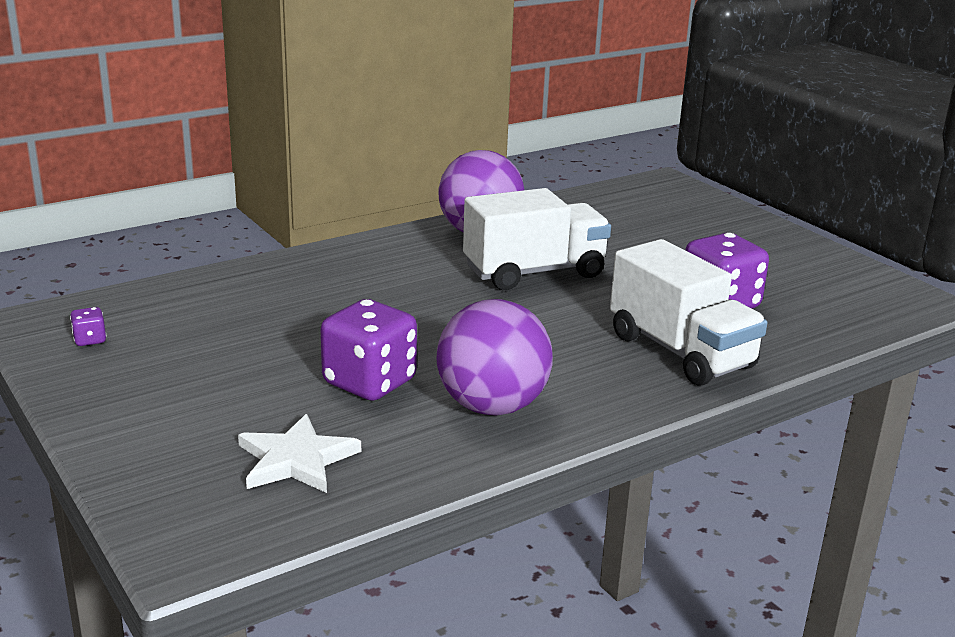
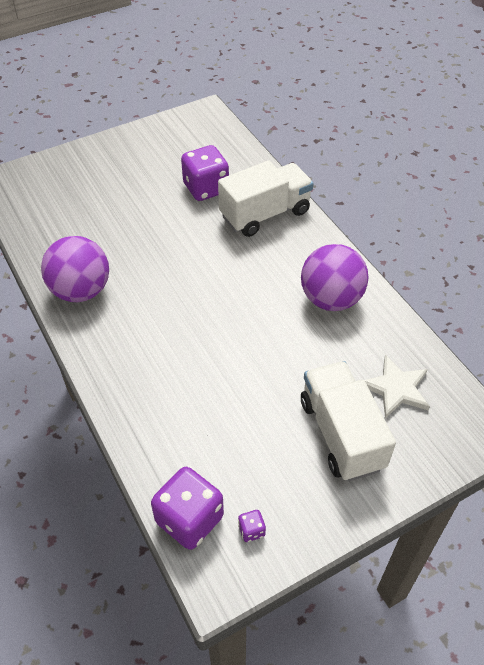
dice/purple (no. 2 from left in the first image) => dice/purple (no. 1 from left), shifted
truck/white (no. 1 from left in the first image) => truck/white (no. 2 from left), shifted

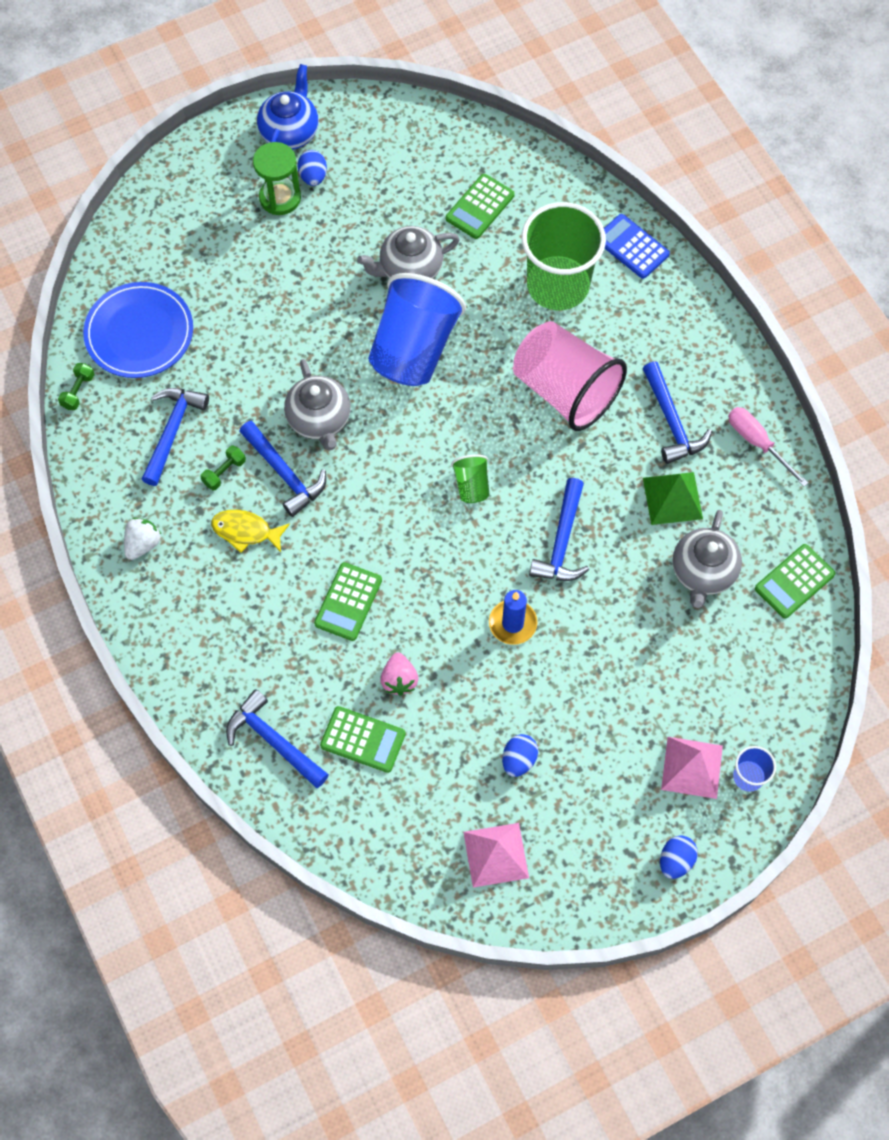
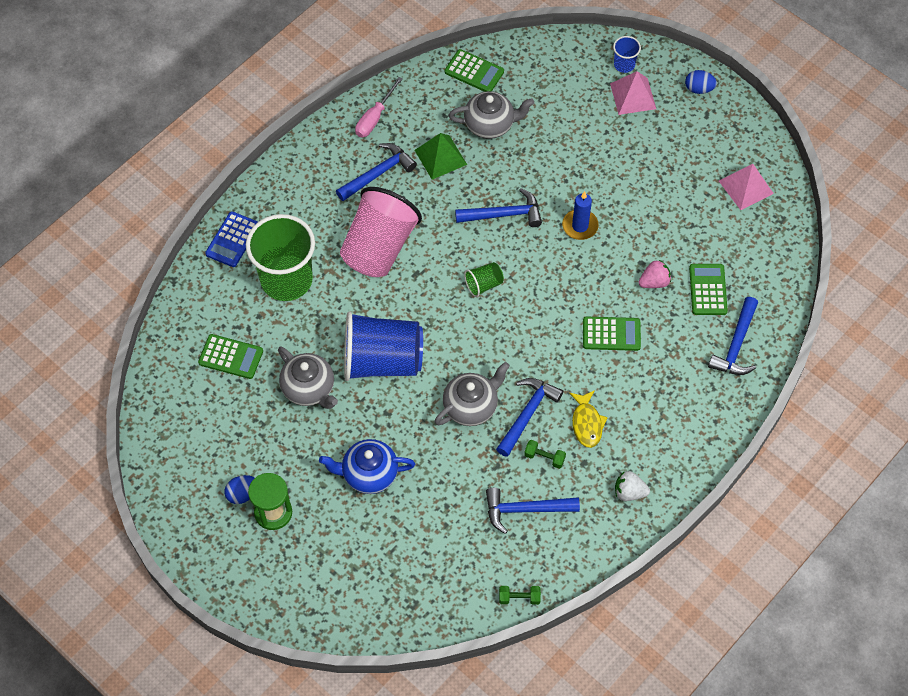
teapot/blue, shifted
plate/blue => nothing
egg/blue (no. 2 from left) => nothing

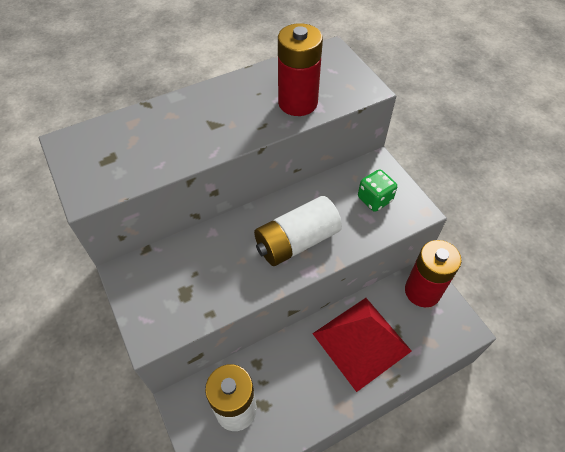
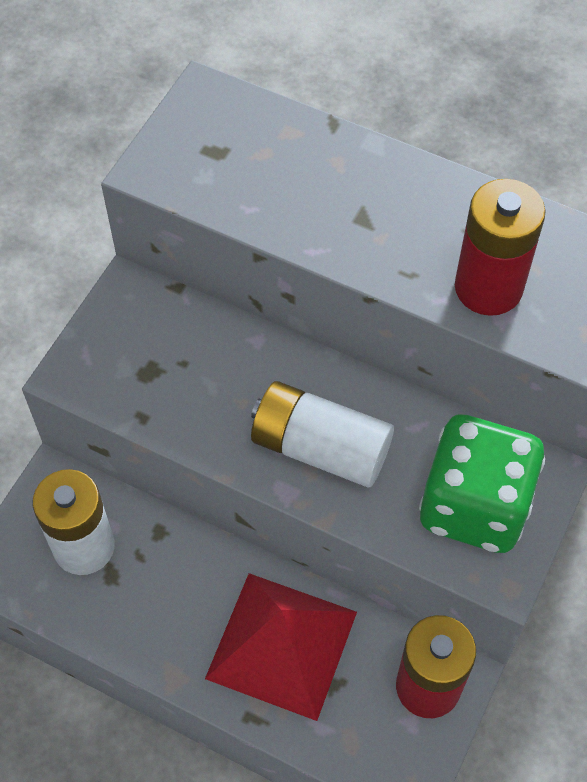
dice/green, x1.96

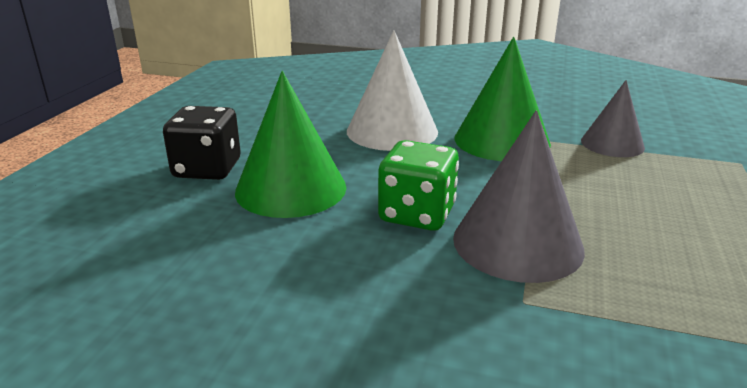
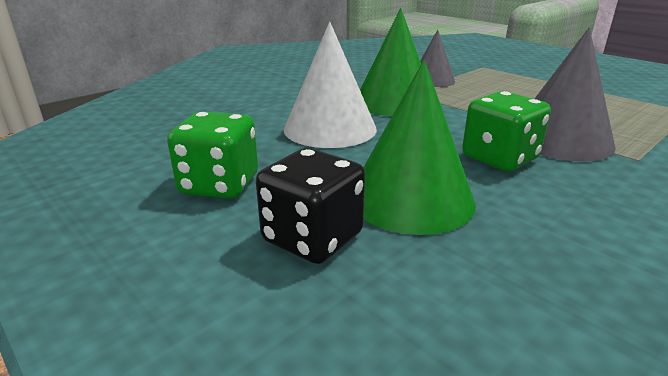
nothing => dice/green (no. 1 from left)

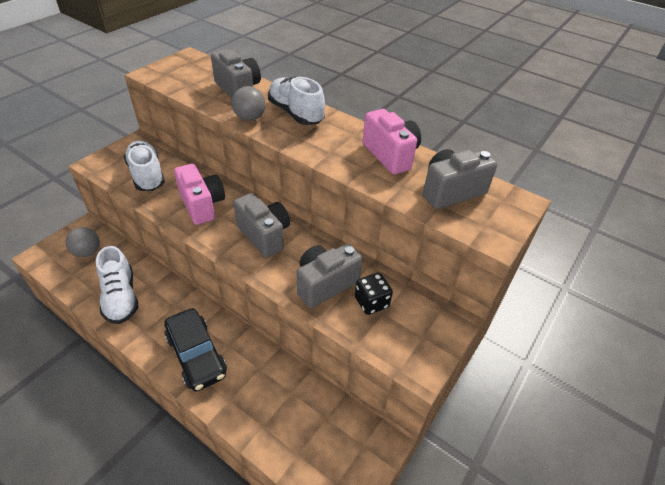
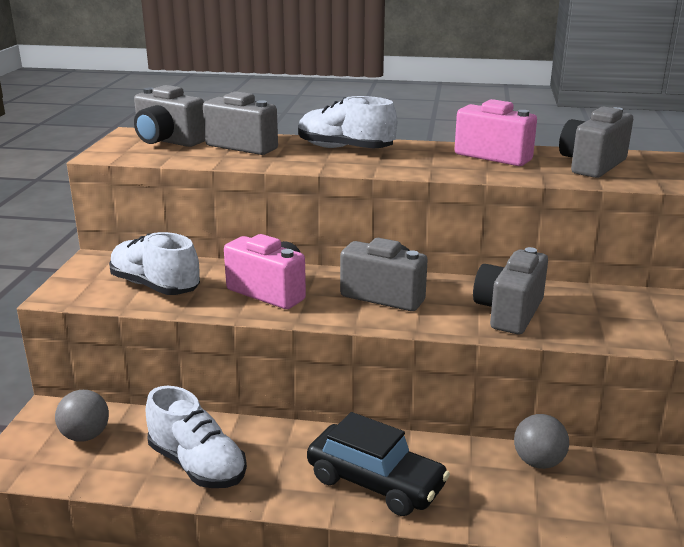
nothing => camera/grey (no. 1 from left)
ball/grey (no. 2 from left), shifted
dice/black => nothing

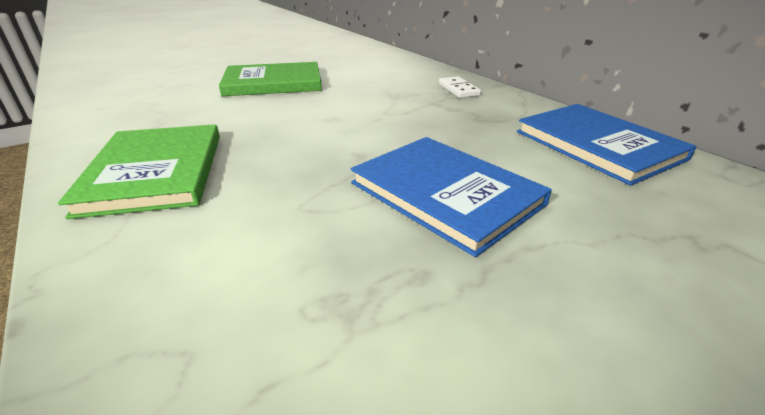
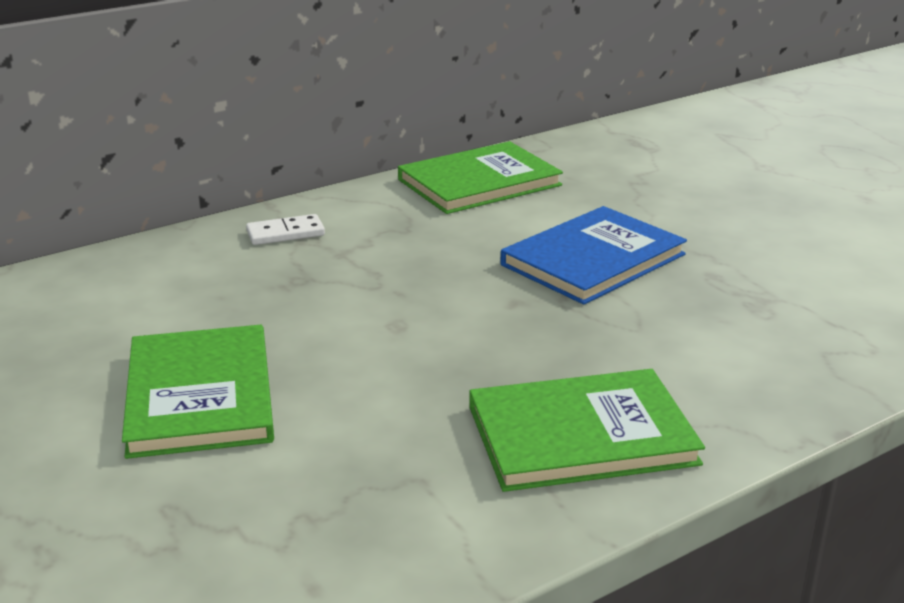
book/blue (no. 2 from left) => book/green (no. 2 from left)

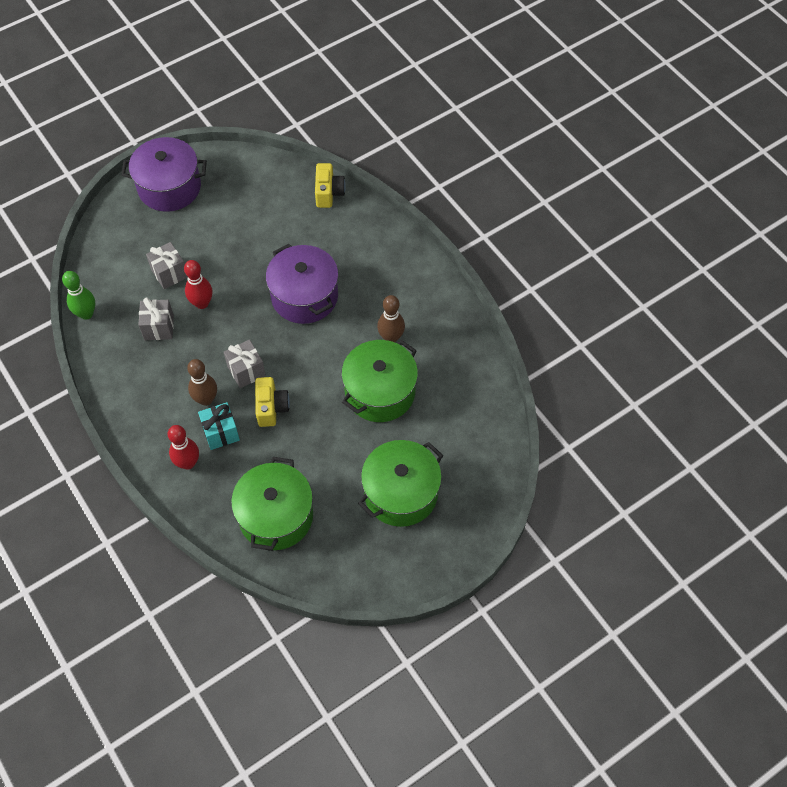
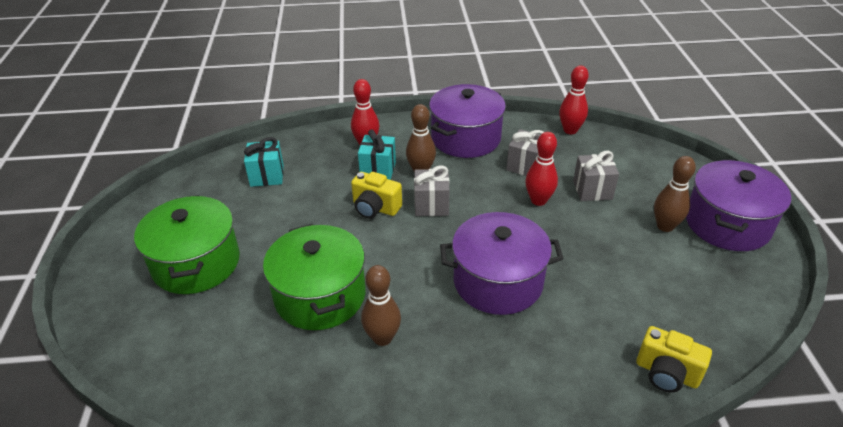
pot/green (no. 1 from left) => gift/turquoise (no. 1 from left)
nothing => pot/purple (no. 1 from left)
bowling pin/green => bowling pin/red (no. 3 from left)
nothing => bowling pin/brown (no. 3 from left)

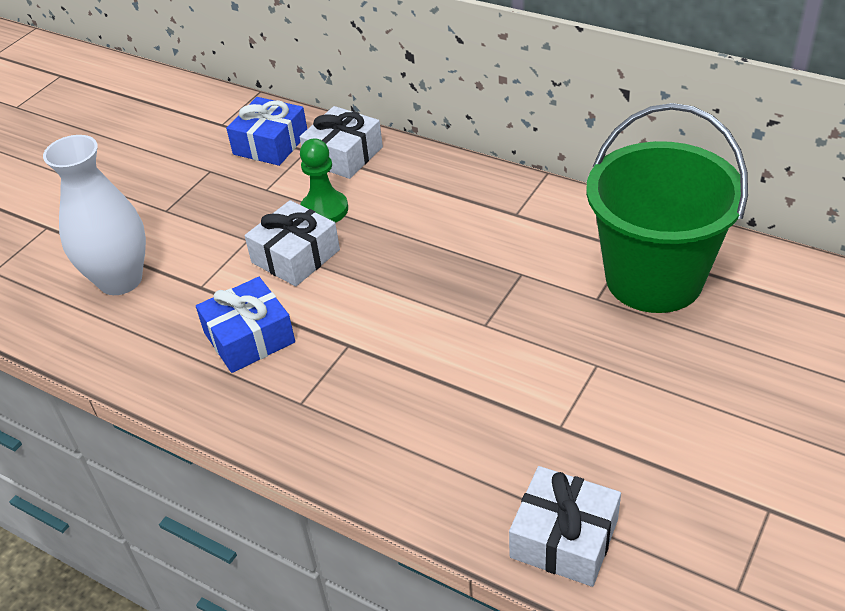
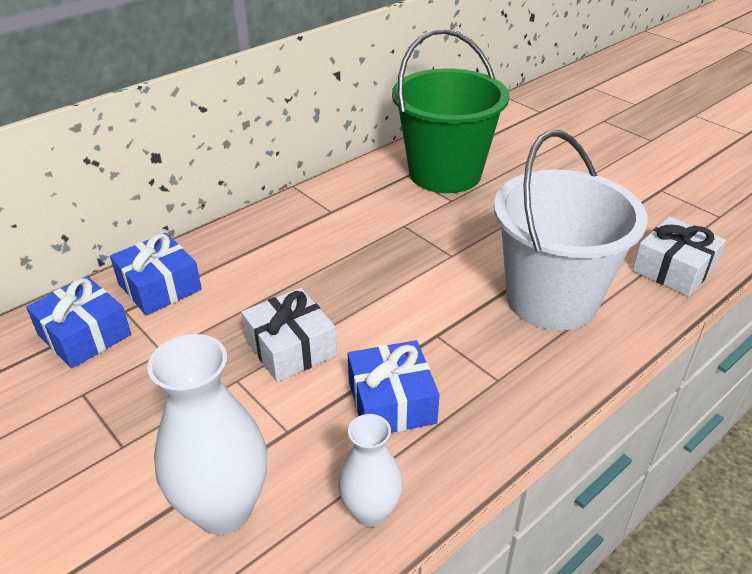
gift/white (no. 2 from left) => gift/blue (no. 2 from left)
nothing => vase/white (no. 2 from left)
nothing => bucket/white
pawn/green => nothing

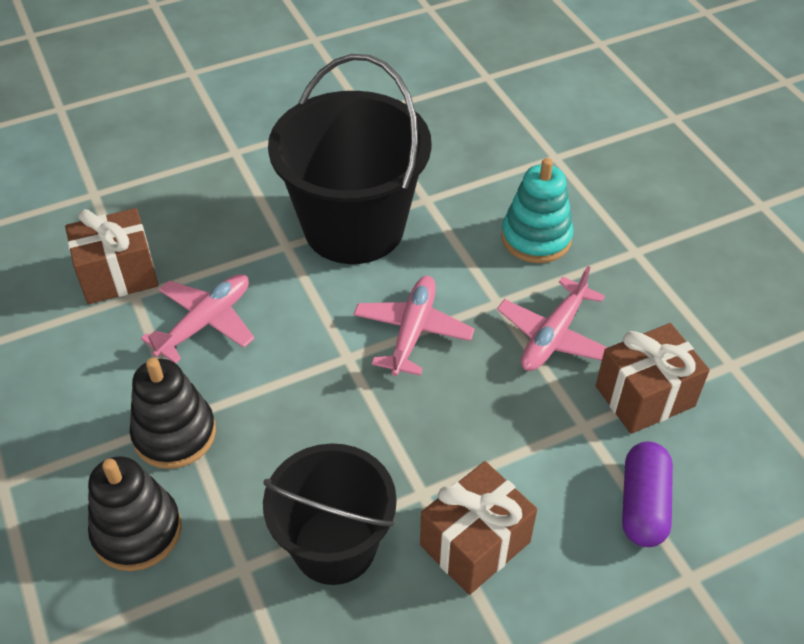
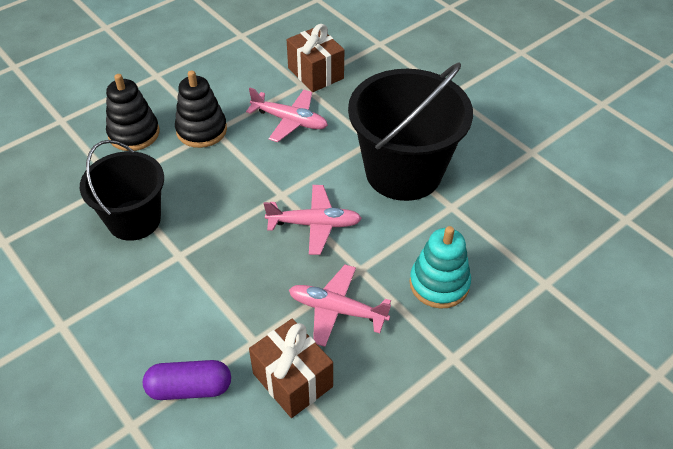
gift/brown (no. 2 from left) => nothing

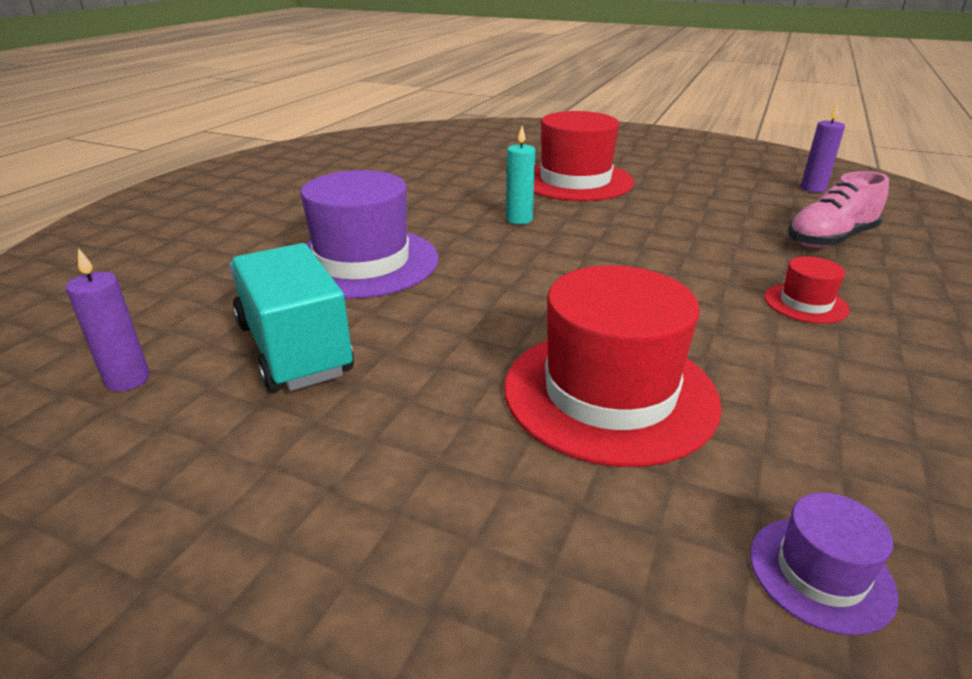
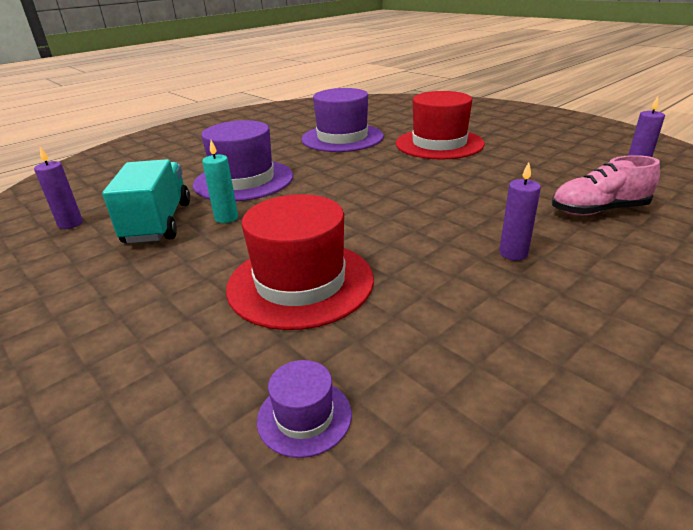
candle/turquoise, shifted
nothing => hat/purple (no. 3 from left)
hat/red (no. 3 from left) => candle/purple (no. 2 from left)

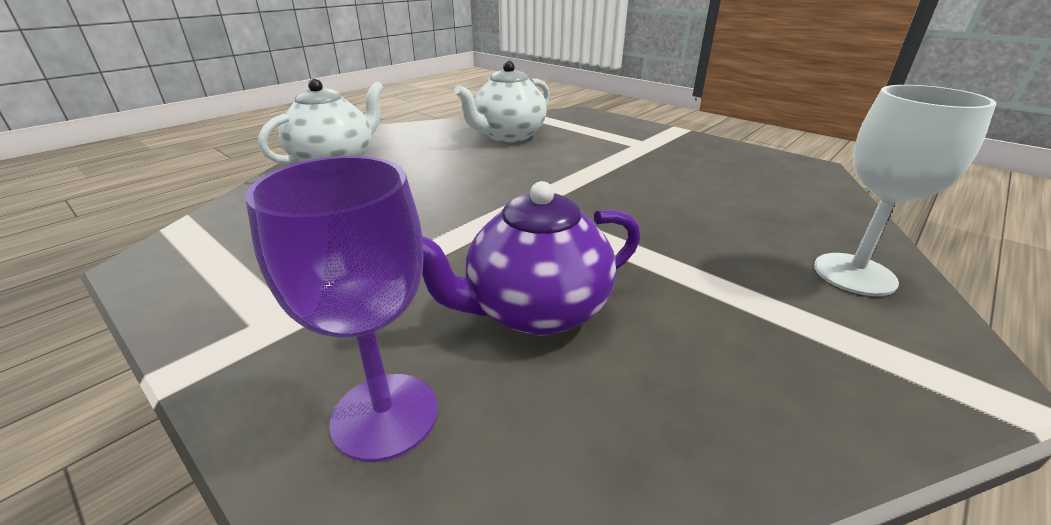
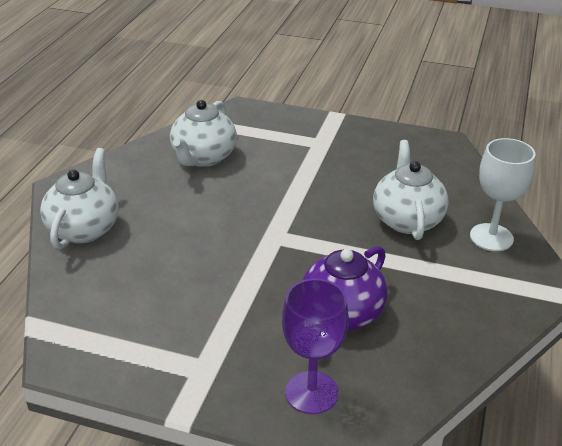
nothing => teapot/white (no. 3 from left)

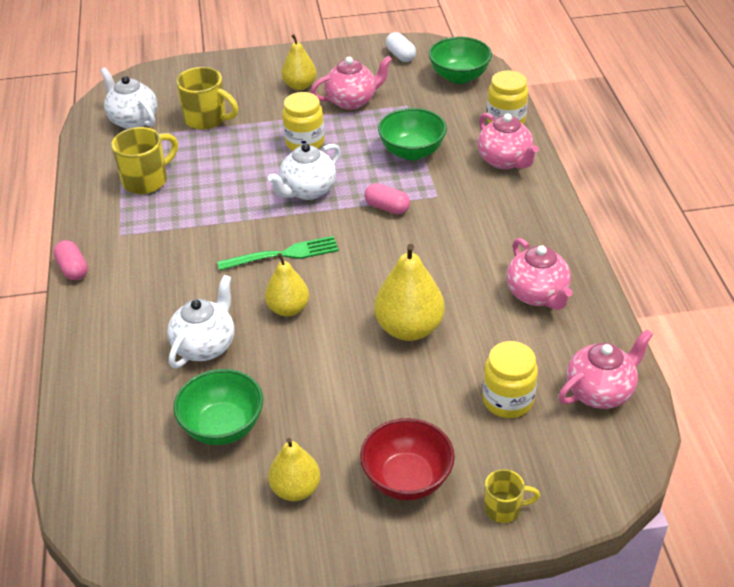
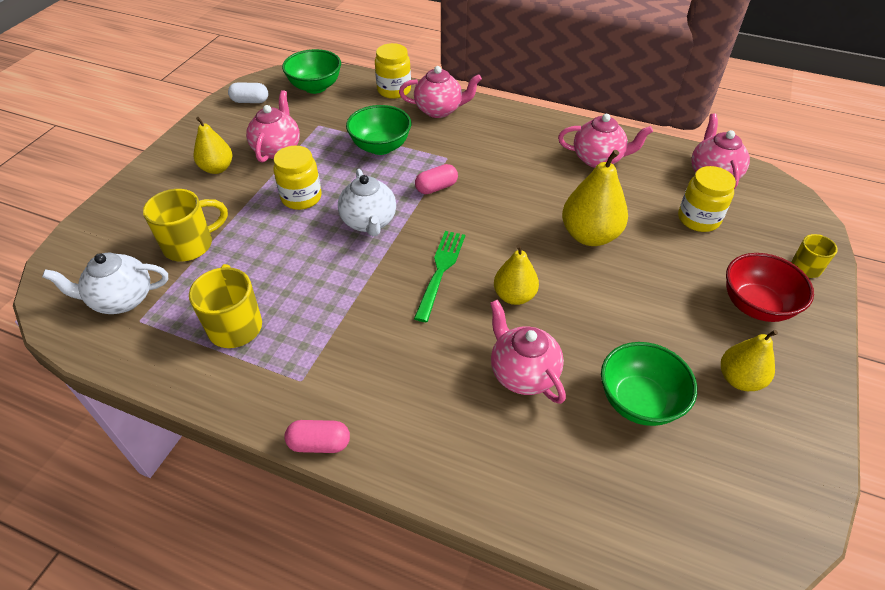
teapot/white (no. 2 from left) => teapot/pink (no. 3 from left)

